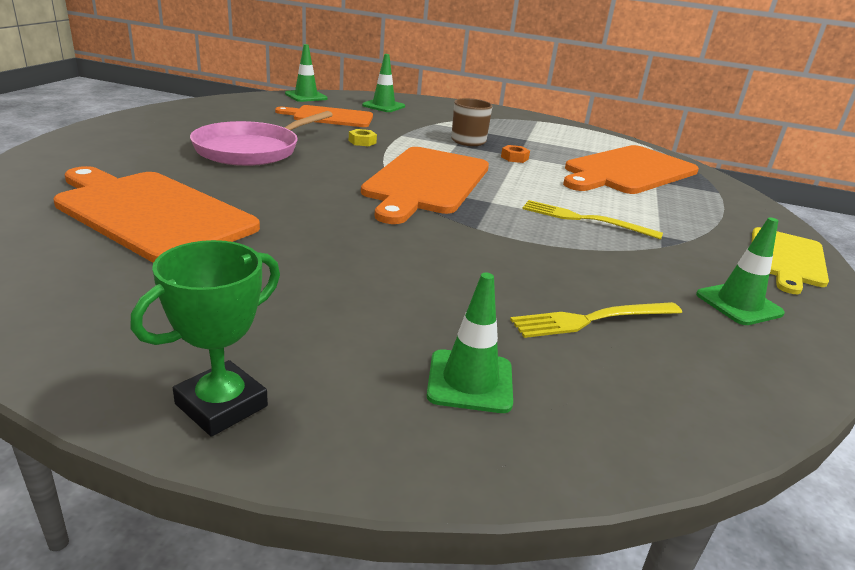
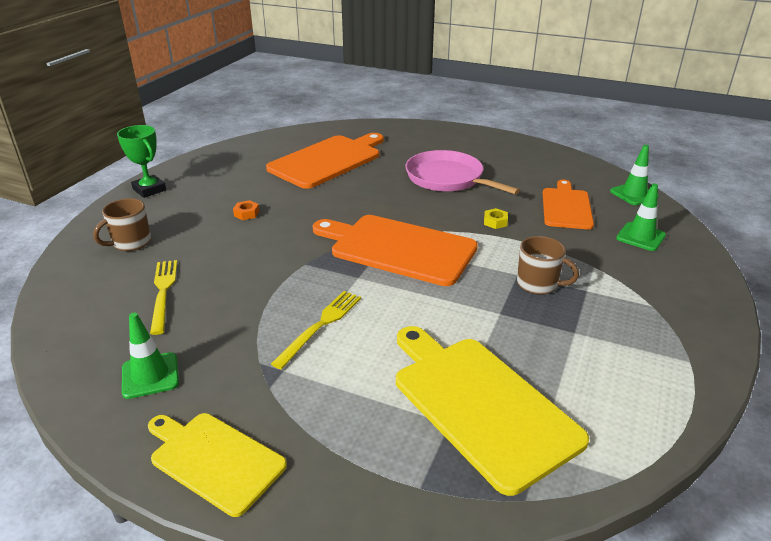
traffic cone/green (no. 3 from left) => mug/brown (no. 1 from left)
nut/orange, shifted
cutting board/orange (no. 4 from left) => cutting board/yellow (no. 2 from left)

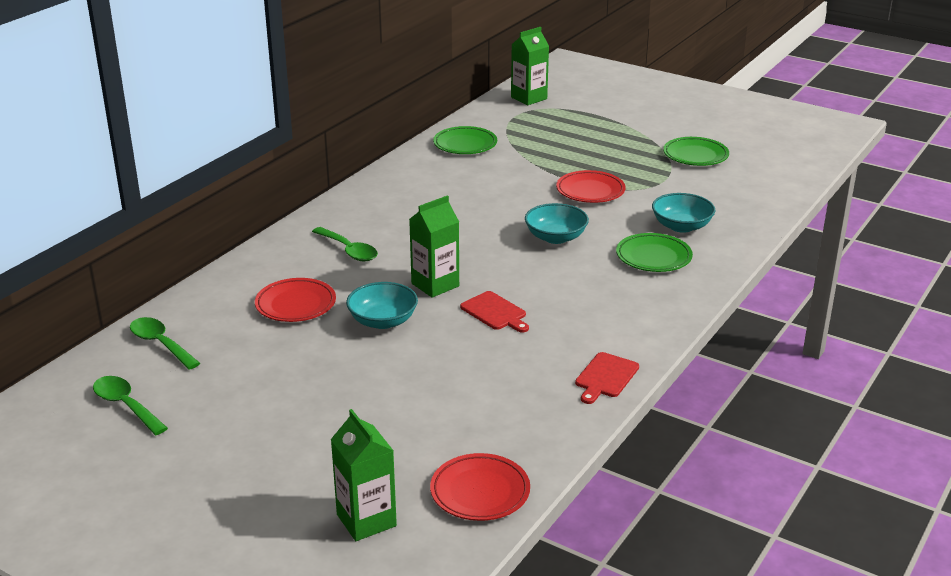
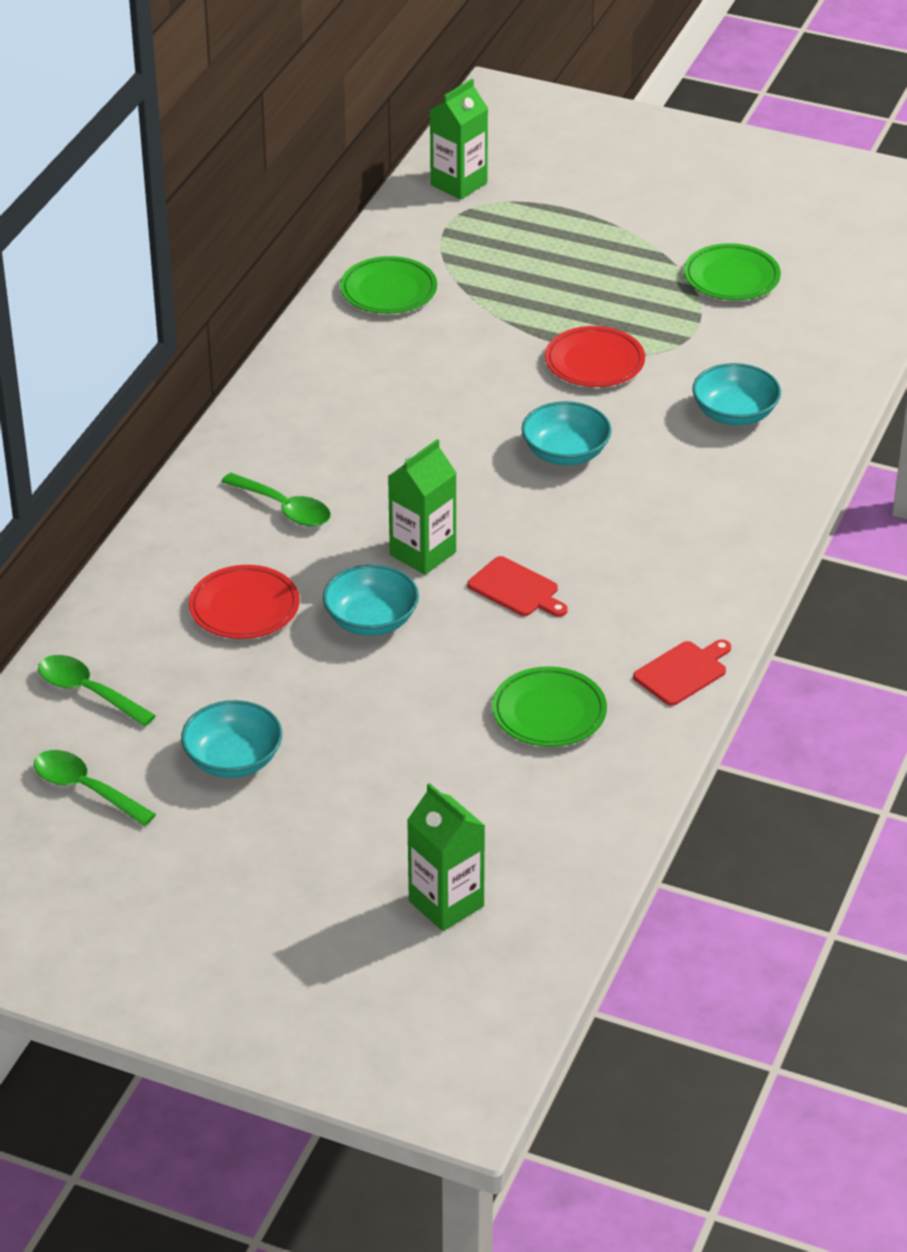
nothing => bowl/turquoise (no. 1 from left)
plate/green (no. 2 from left), shifted
cutting board/red (no. 2 from left), 150 degrees counterclockwise
plate/red (no. 2 from left) => nothing

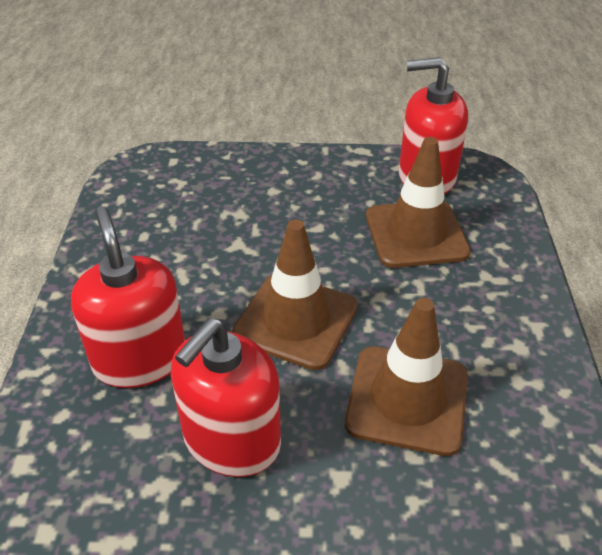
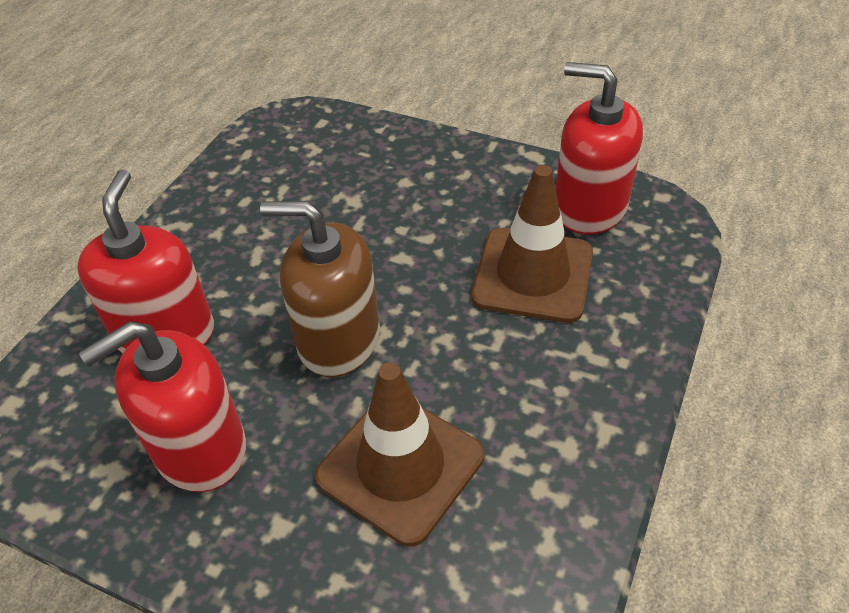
traffic cone/brown (no. 1 from left) => soap dispenser/brown

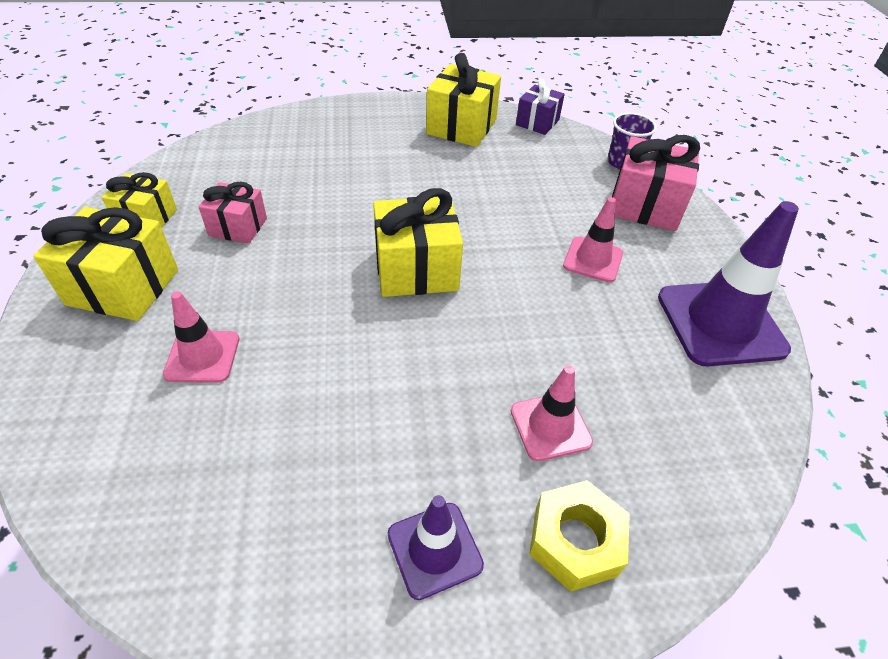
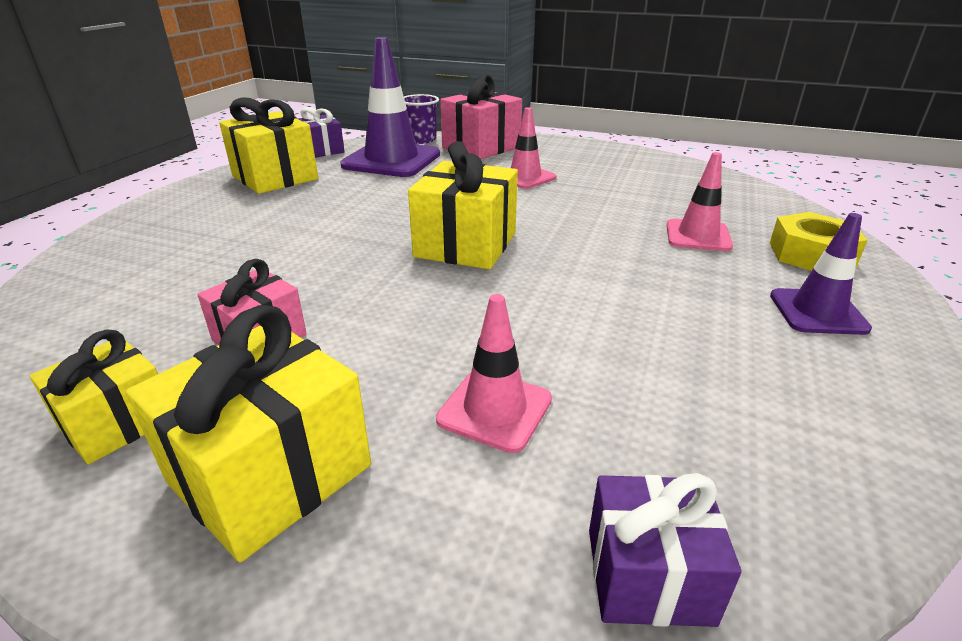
traffic cone/purple (no. 2 from left in the first image) => traffic cone/purple (no. 1 from left), shifted
nothing => gift/purple (no. 2 from left)

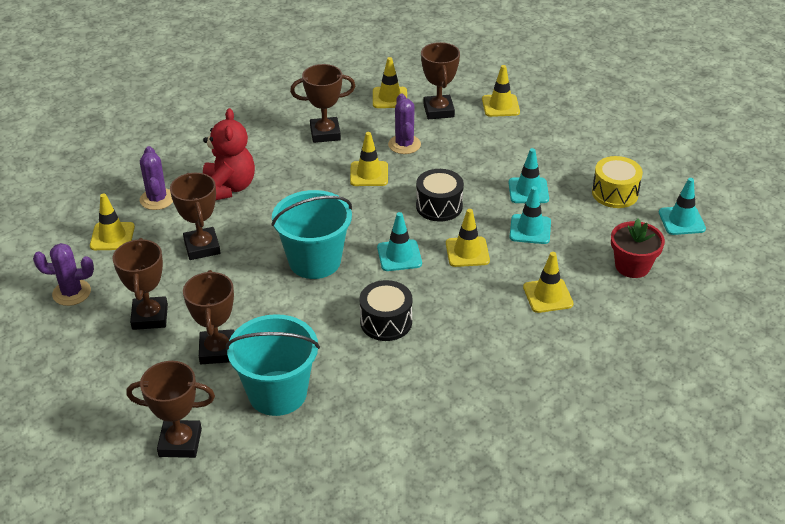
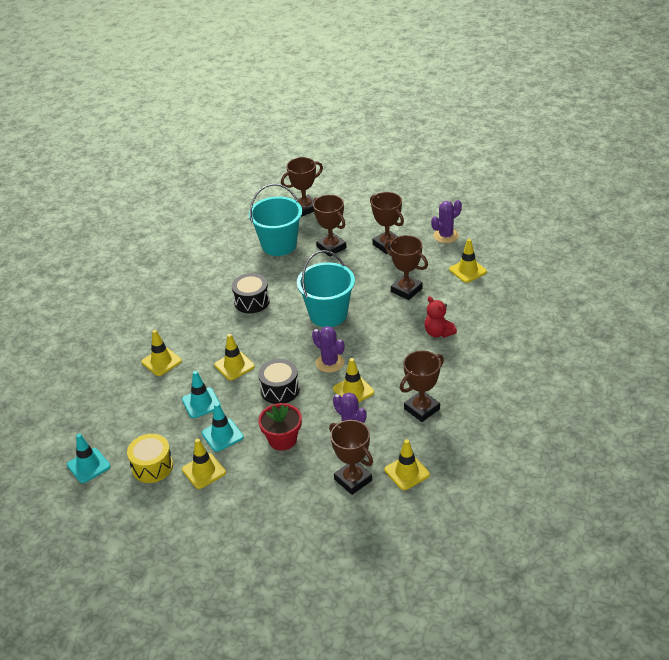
traffic cone/yellow (no. 5 from left in the first image) => traffic cone/yellow (no. 2 from left), shifted
flower pot/red, shifted
cactus/purple (no. 2 from left in the first image) => cactus/purple (no. 1 from left), shifted
teddy bear/red, x0.66
traffic cone/turquoise (no. 1 from left) => nothing

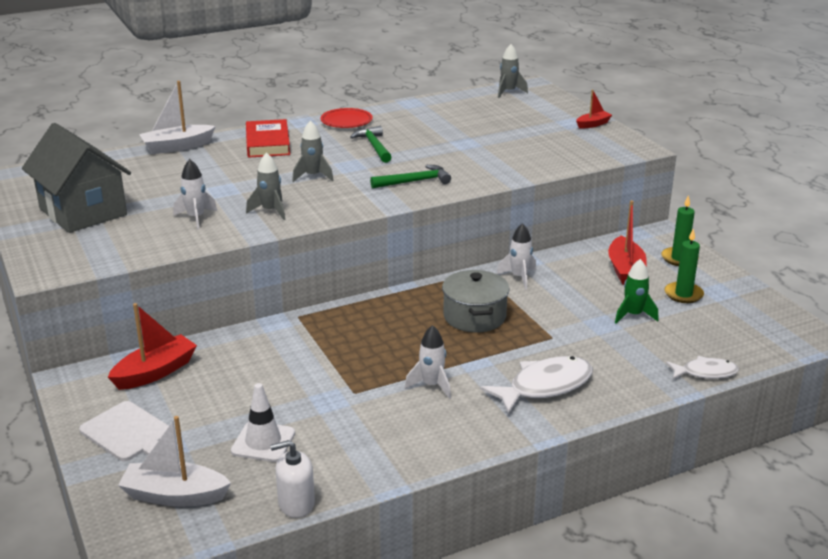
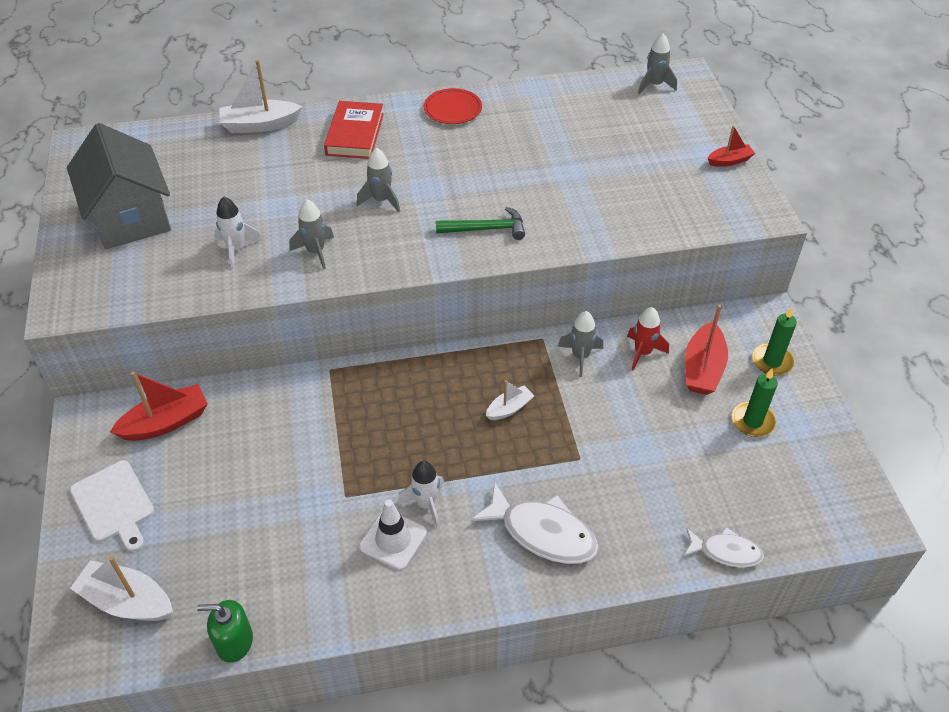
soap dispenser/white => soap dispenser/green
traffic cone/white, shifted
fish/white (no. 1 from left), 45 degrees clockwise
pot/grey => boat/white (no. 3 from left)
rocket/white (no. 3 from left) => rocket/grey (no. 3 from left)
nothing => rocket/red
hammer/green (no. 1 from left) => nothing
rocket/green => nothing

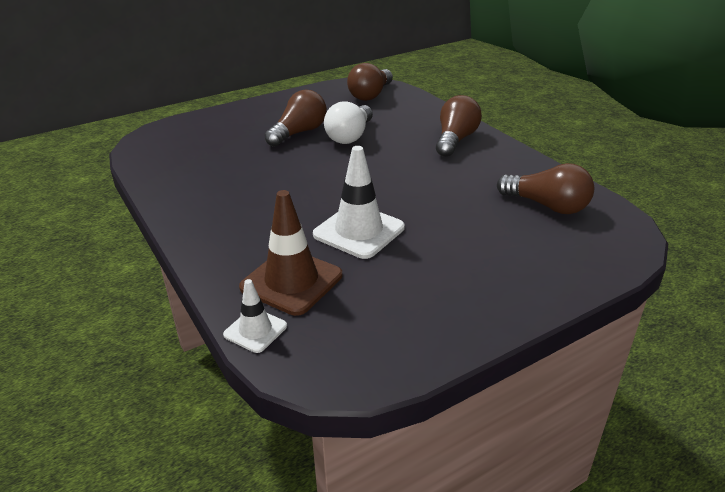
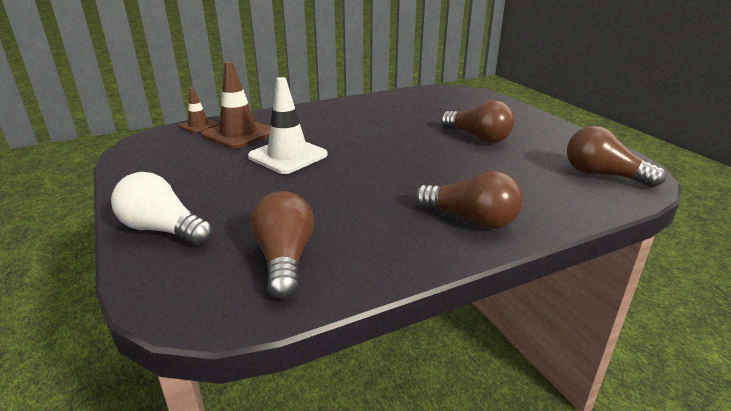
light bulb/white, shifted
traffic cone/white (no. 1 from left) => traffic cone/brown (no. 1 from left)
light bulb/brown (no. 4 from left in the first image) => light bulb/brown (no. 1 from left), 135 degrees clockwise

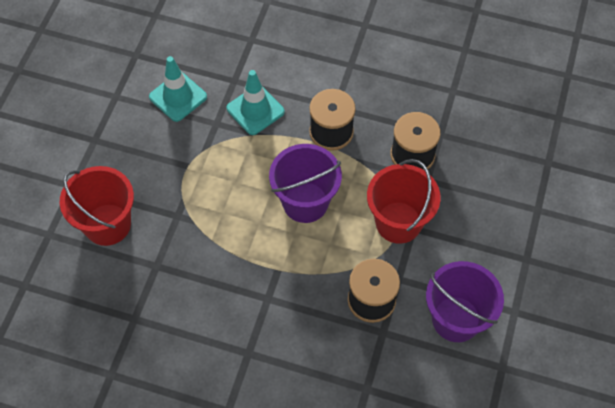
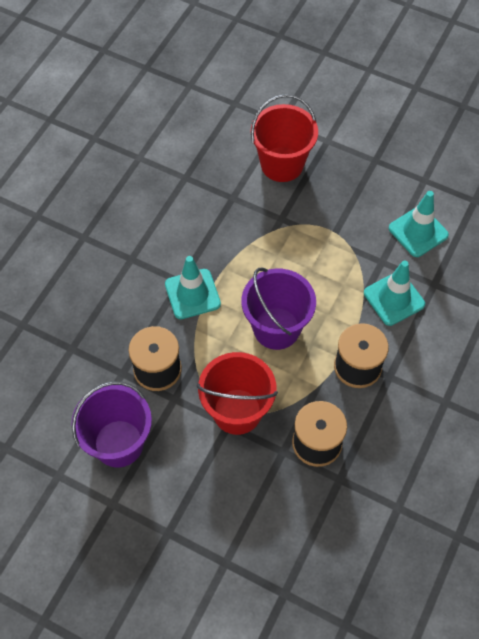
nothing => traffic cone/turquoise (no. 1 from left)

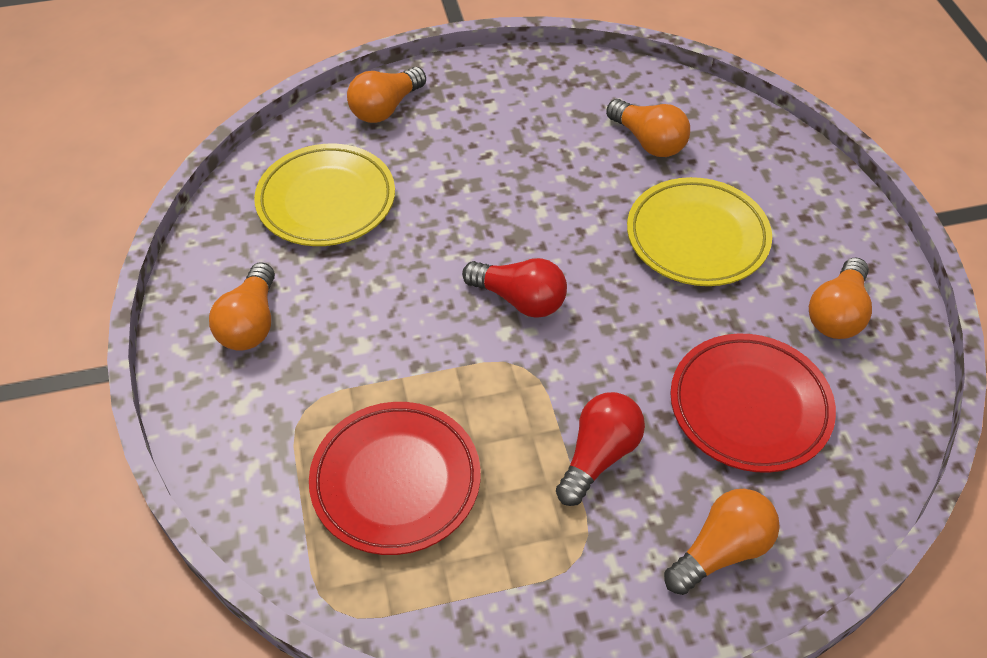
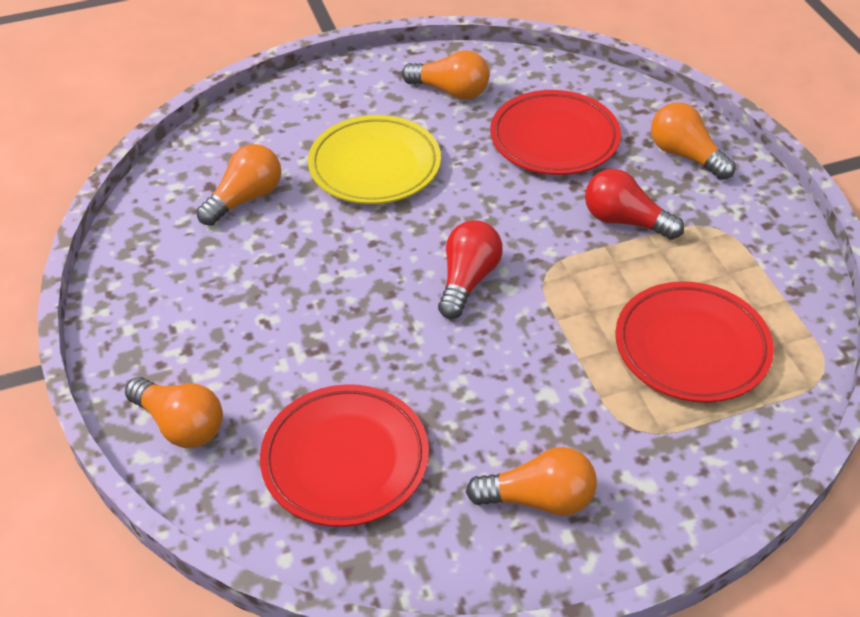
plate/yellow (no. 1 from left) => plate/red (no. 1 from left)

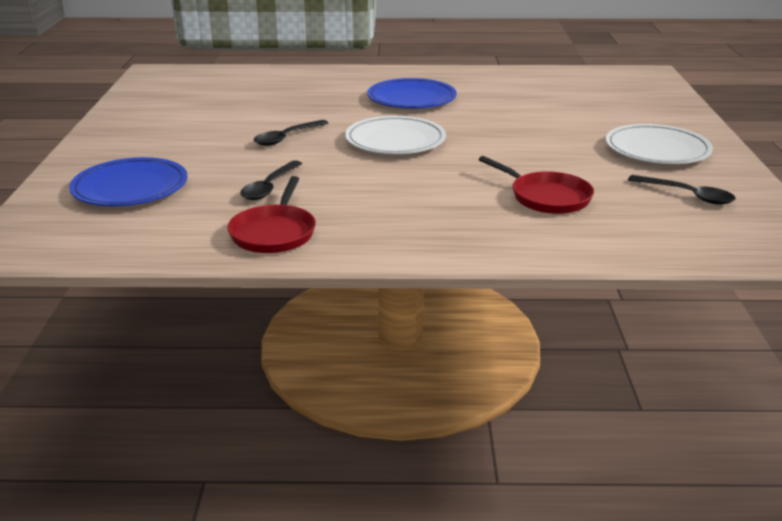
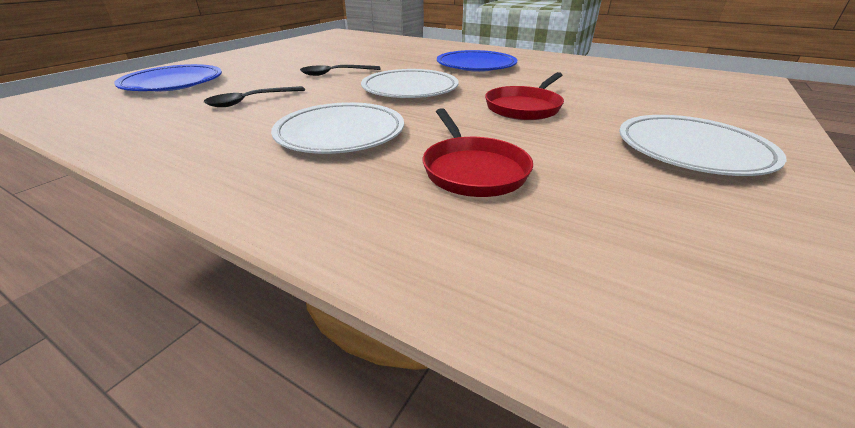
nothing => plate/white (no. 1 from left)
pan/red (no. 1 from left in the first image) => pan/red (no. 2 from left), shifted
spoon/black (no. 3 from left) => nothing

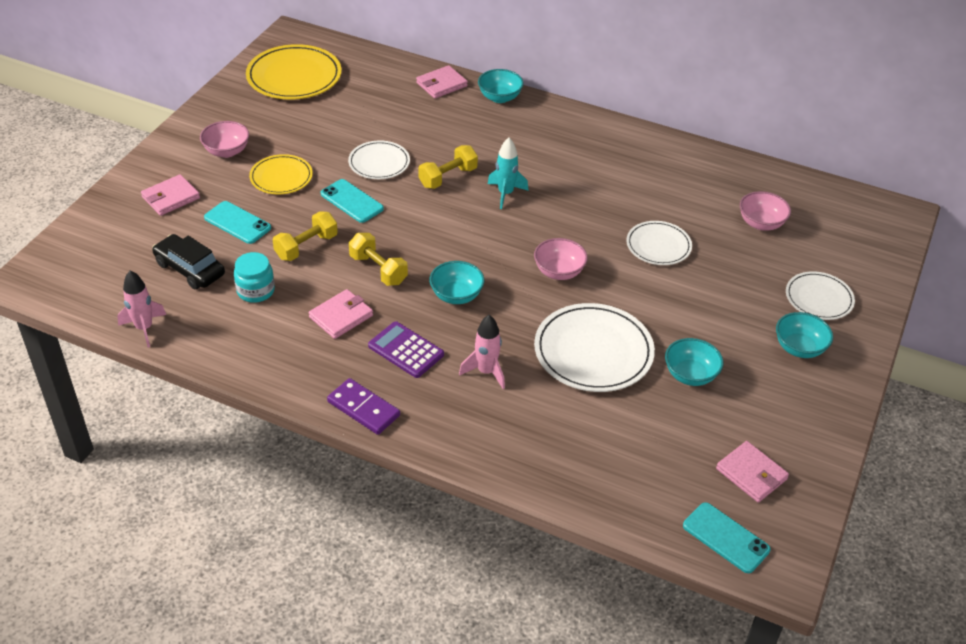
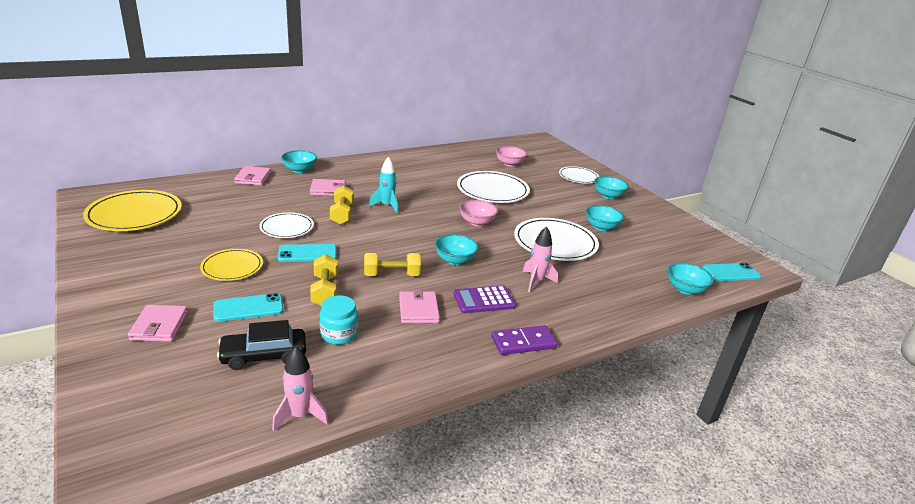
wallet/pink (no. 4 from left in the first image) => wallet/pink (no. 3 from left), shifted
plate/white (no. 3 from left in the first image) => plate/white (no. 2 from left), x1.67
nothing => bowl/turquoise (no. 5 from left)
bowl/pink (no. 1 from left) => nothing

